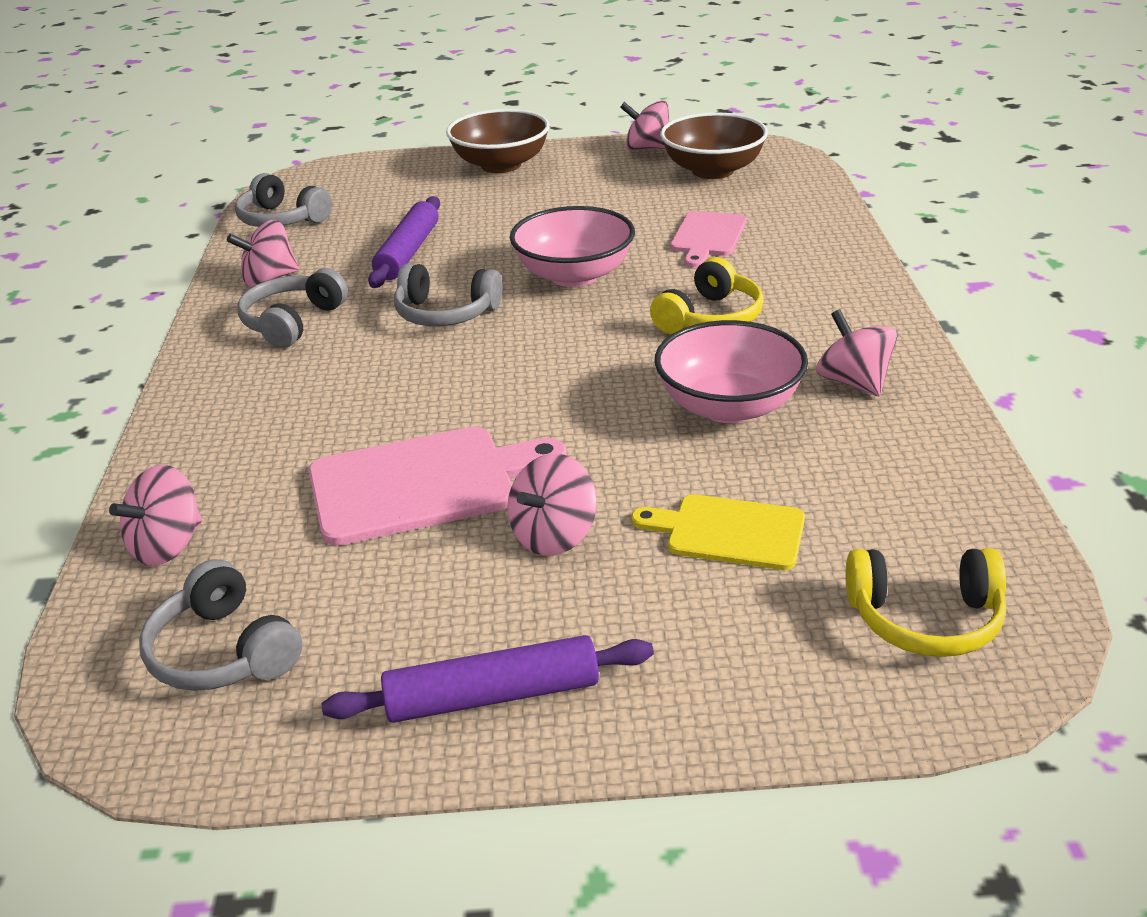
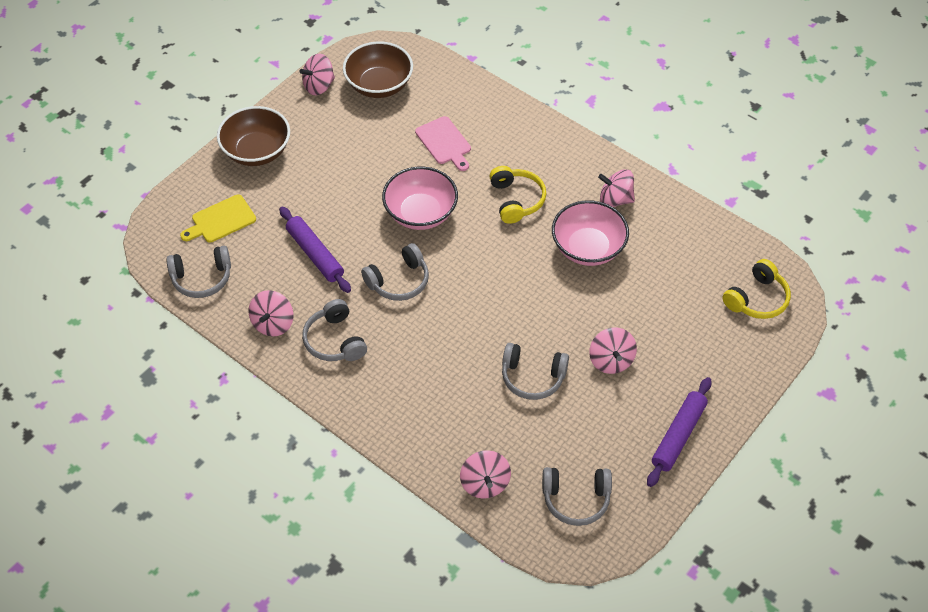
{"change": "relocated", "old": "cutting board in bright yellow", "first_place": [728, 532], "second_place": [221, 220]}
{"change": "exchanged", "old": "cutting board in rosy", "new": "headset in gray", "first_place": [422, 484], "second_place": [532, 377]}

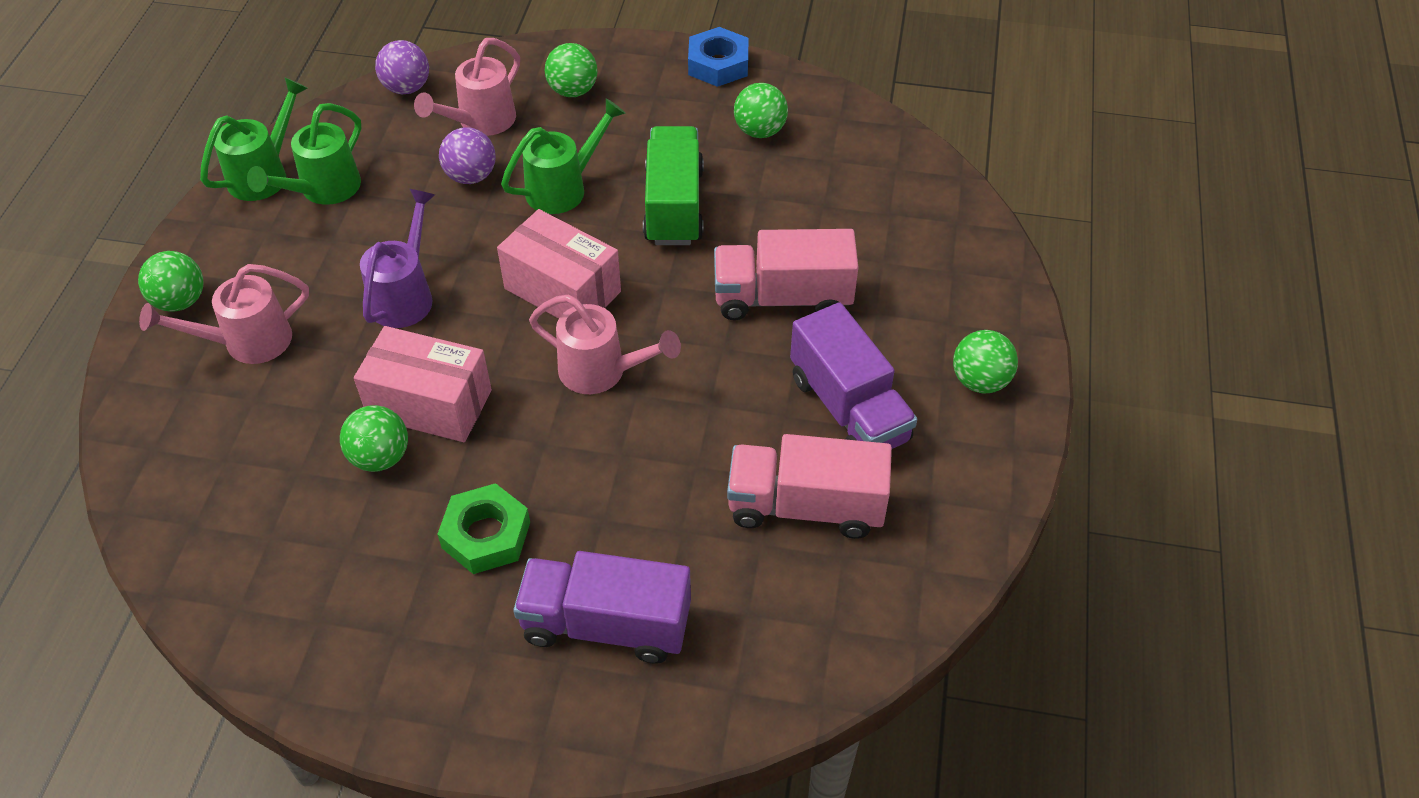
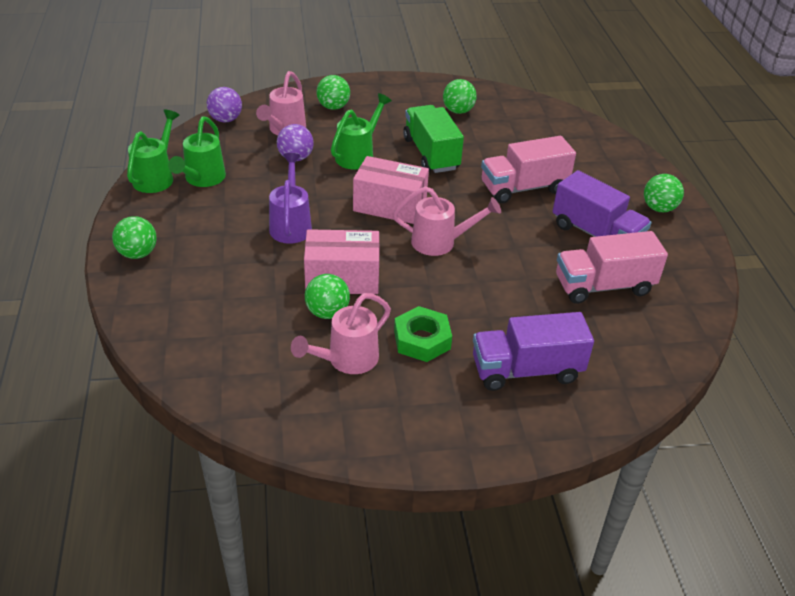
{"change": "missing", "old": "hex nut in royal blue", "first_place": [718, 64]}
{"change": "relocated", "old": "watering can in rosy", "first_place": [248, 342], "second_place": [347, 360]}

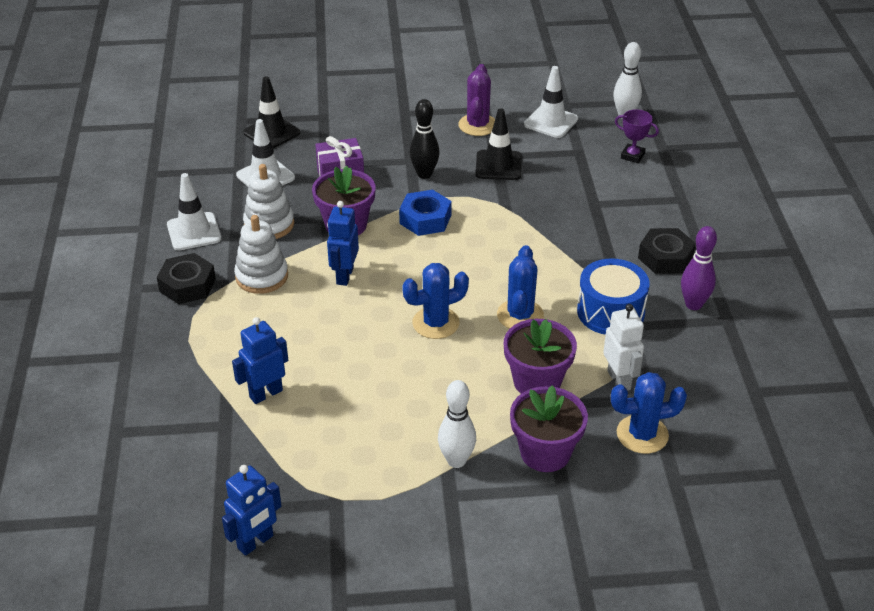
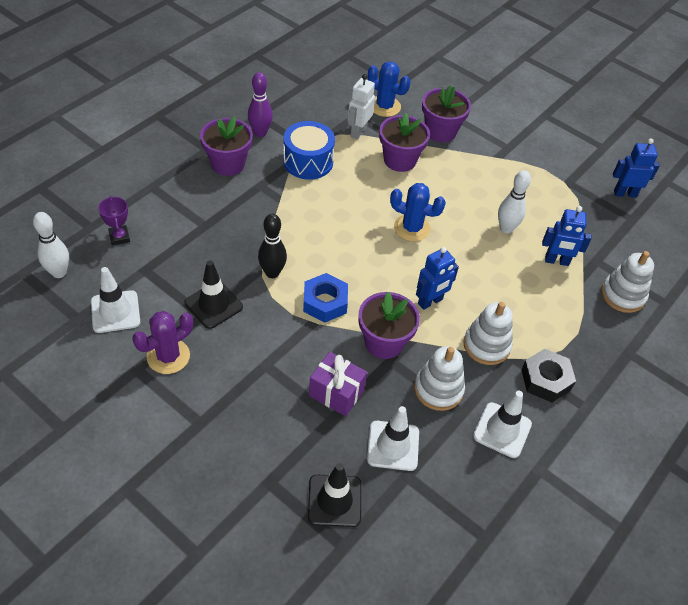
{"change": "missing", "old": "saguaro cactus in royal blue", "first_place": [520, 315]}
{"change": "appeared", "new": "ring stacker in white", "second_place": [623, 295]}
{"change": "relocated", "old": "tenpin in ebony", "first_place": [424, 174], "second_place": [272, 273]}
{"change": "relocated", "old": "tenpin in white", "first_place": [456, 461], "second_place": [506, 228]}
{"change": "exchanged", "old": "hex nut in ebony", "new": "flower pot in violet", "first_place": [665, 257], "second_place": [228, 164]}

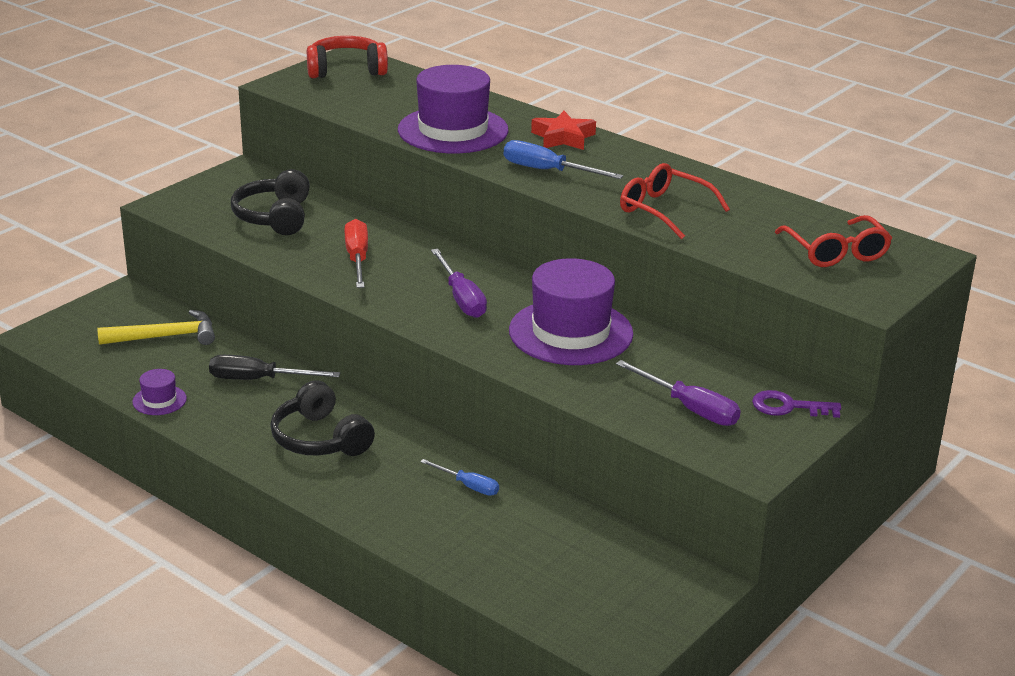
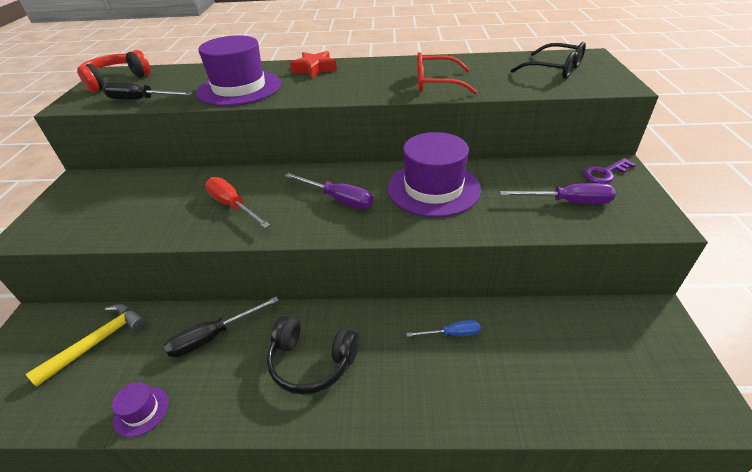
{"change": "missing", "old": "headset in ebony", "first_place": [274, 217]}
{"change": "missing", "old": "flat screwdriver in royal blue", "first_place": [548, 171]}
{"change": "appeared", "new": "flat screwdriver in ebony", "second_place": [141, 100]}
{"change": "colour", "old": "eyeglasses in crimson", "new": "eyeglasses in ebony", "first_place": [836, 252], "second_place": [554, 70]}

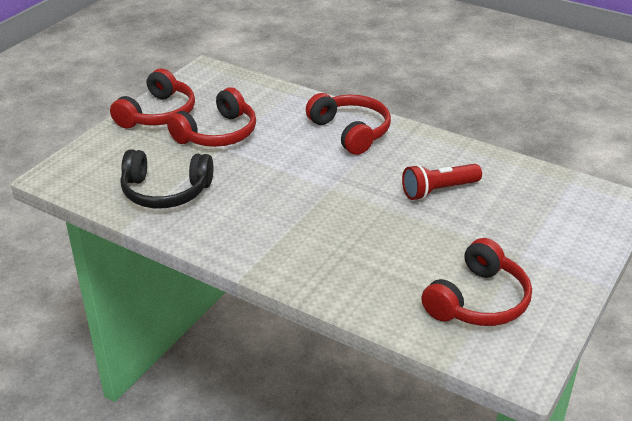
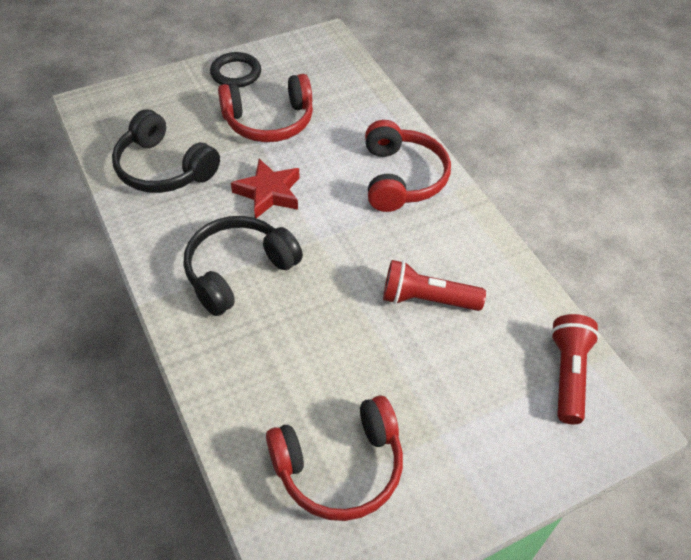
{"change": "appeared", "new": "headset in ebony", "second_place": [238, 271]}
{"change": "appeared", "new": "five-pointed star in crimson", "second_place": [269, 193]}
{"change": "appeared", "new": "torch in crimson", "second_place": [568, 374]}
{"change": "exchanged", "old": "headset in crimson", "new": "ring in ebony", "first_place": [158, 114], "second_place": [236, 73]}

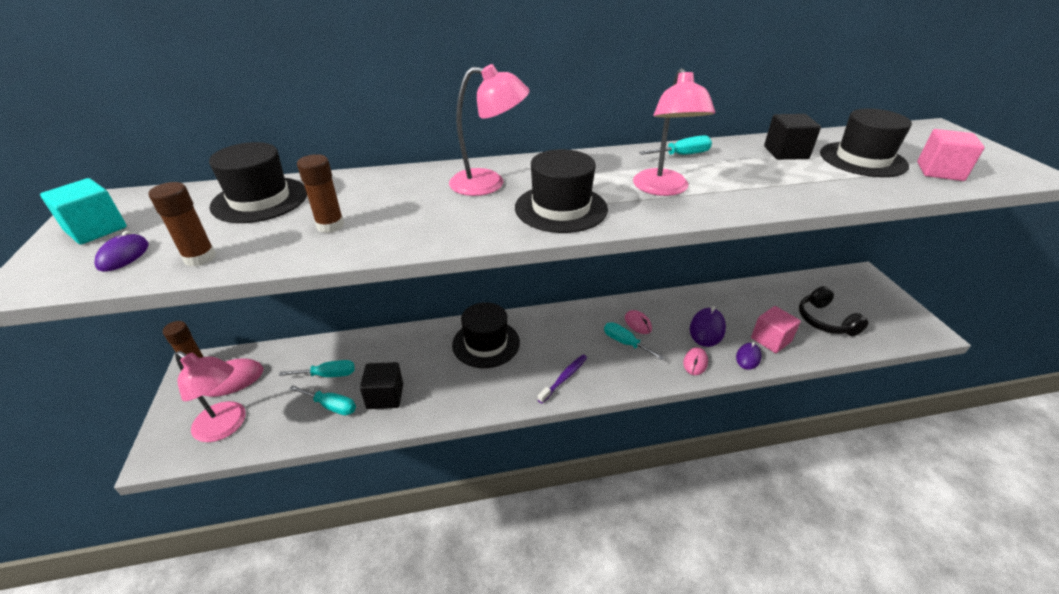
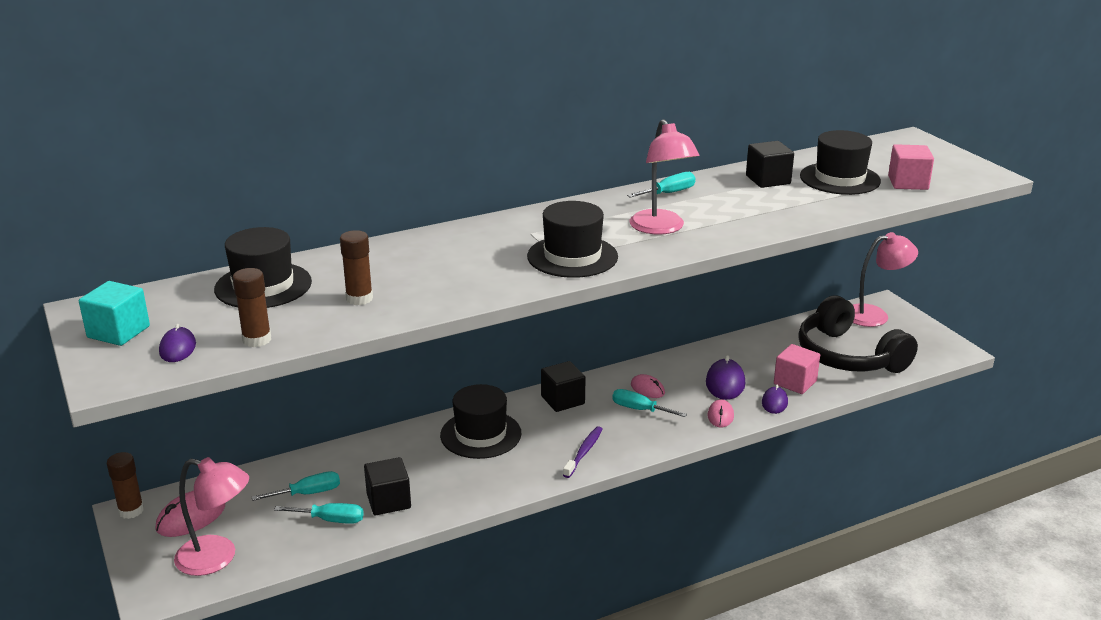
{"change": "appeared", "new": "cube in ebony", "second_place": [562, 400]}
{"change": "relocated", "old": "reading lamp in rosy", "first_place": [489, 183], "second_place": [874, 315]}
{"change": "size", "old": "headset in ebony", "first_place": [825, 321], "second_place": [848, 356], "factor": 1.65}

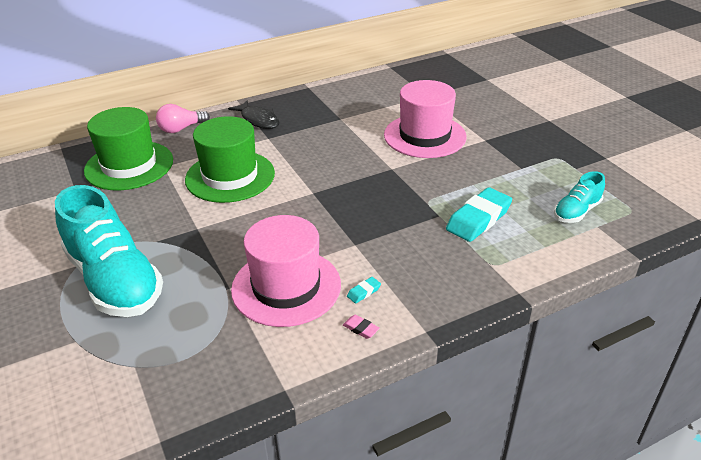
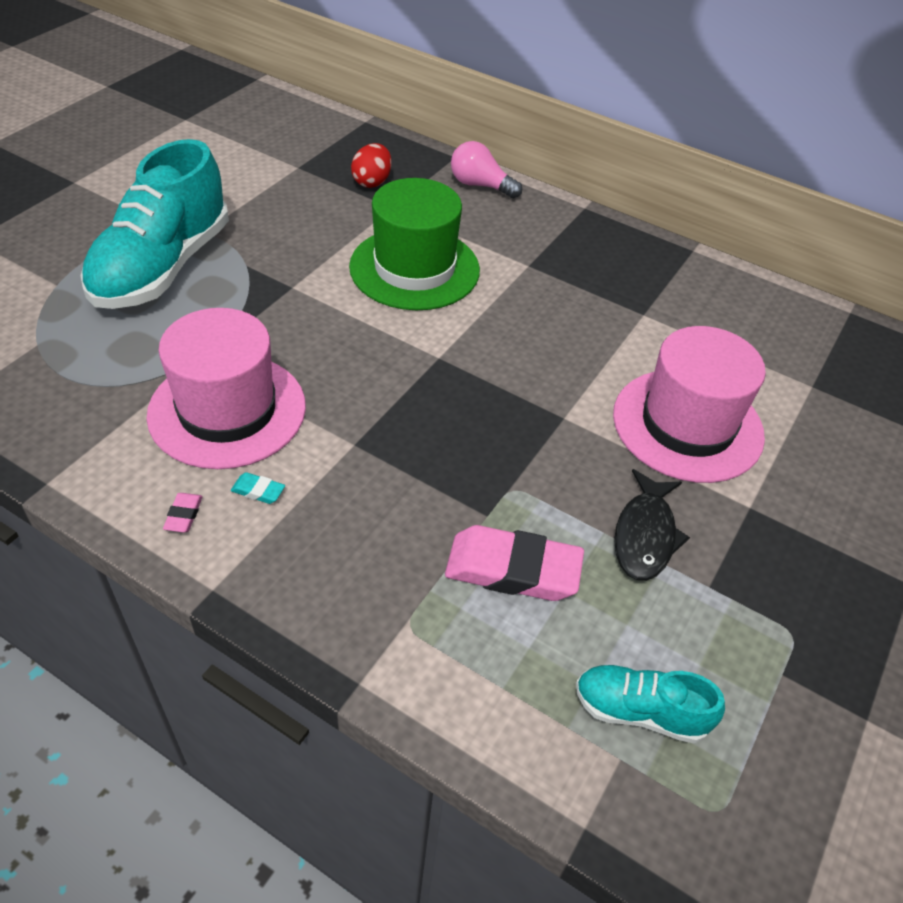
{"change": "relocated", "old": "fish in ebony", "first_place": [258, 120], "second_place": [645, 535]}
{"change": "exchanged", "old": "tall hat in emerald", "new": "toy egg in crimson", "first_place": [129, 165], "second_place": [372, 182]}
{"change": "colour", "old": "eraser in turquoise", "new": "eraser in rosy", "first_place": [478, 219], "second_place": [513, 569]}

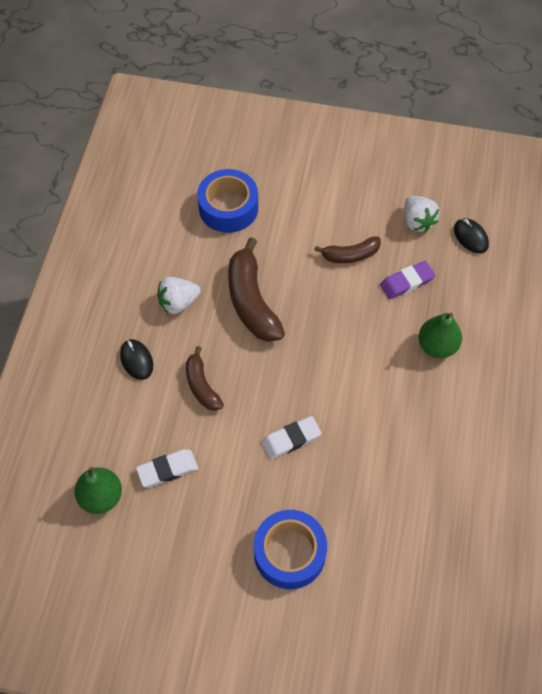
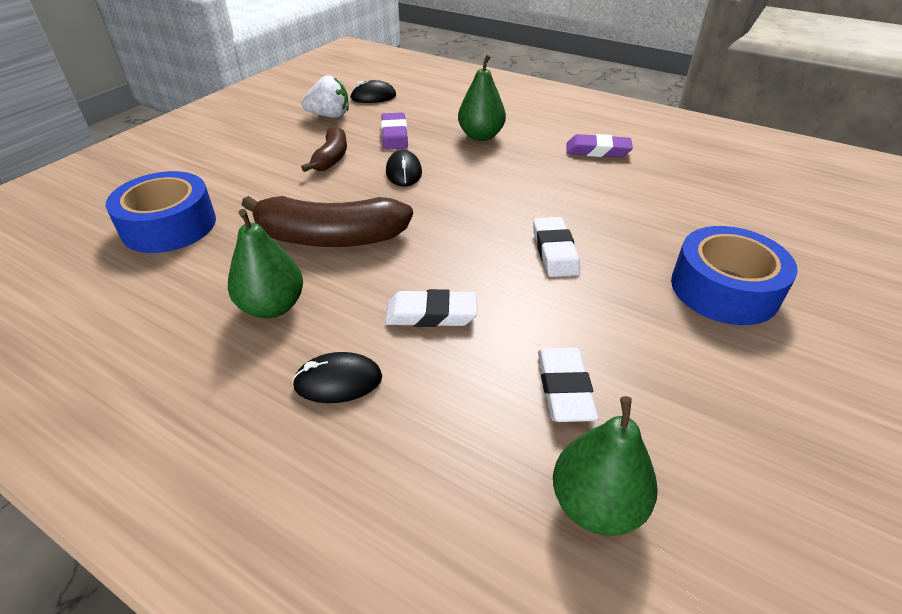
{"change": "appeared", "new": "mouse in ebony", "second_place": [403, 172]}
{"change": "appeared", "new": "eraser in violet", "second_place": [597, 151]}
{"change": "exchanged", "old": "toy strawberry in white", "new": "pear fruit in emerald", "first_place": [178, 303], "second_place": [272, 307]}
{"change": "exchanged", "old": "toy banana in russet", "new": "eraser in white", "first_place": [201, 385], "second_place": [431, 314]}

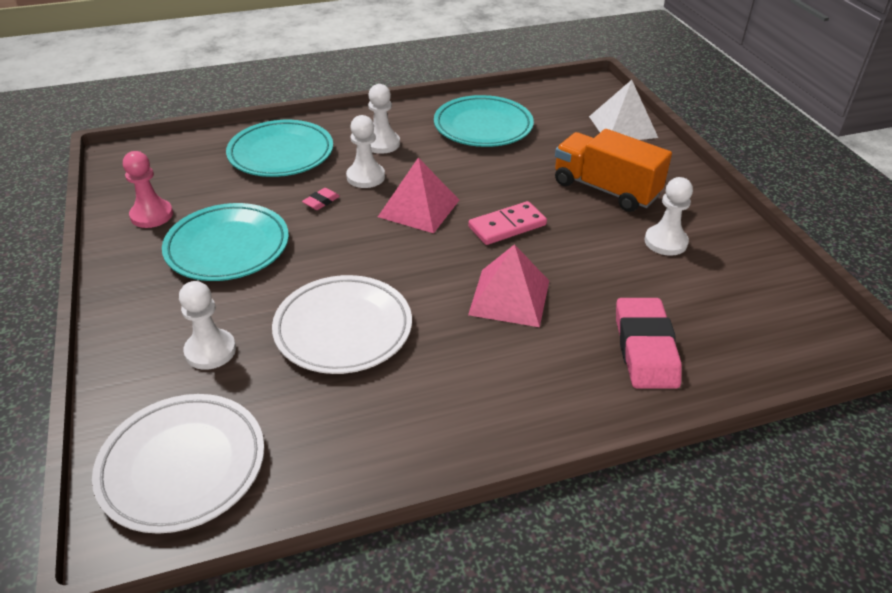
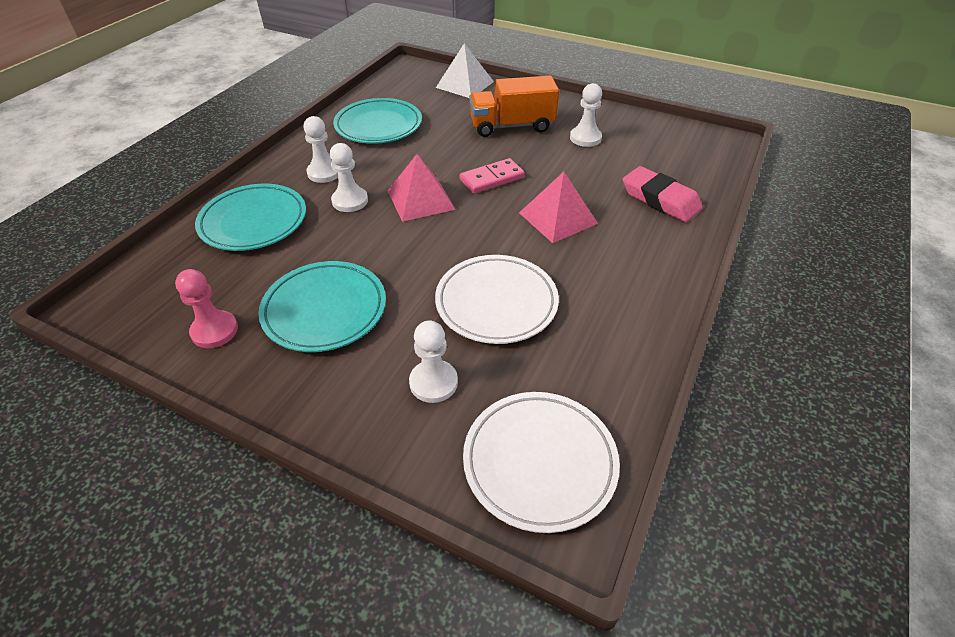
{"change": "missing", "old": "eraser in rosy", "first_place": [321, 202]}
{"change": "spun", "old": "domino in rosy", "first_place": [507, 226], "second_place": [492, 178], "degrees": 45}

